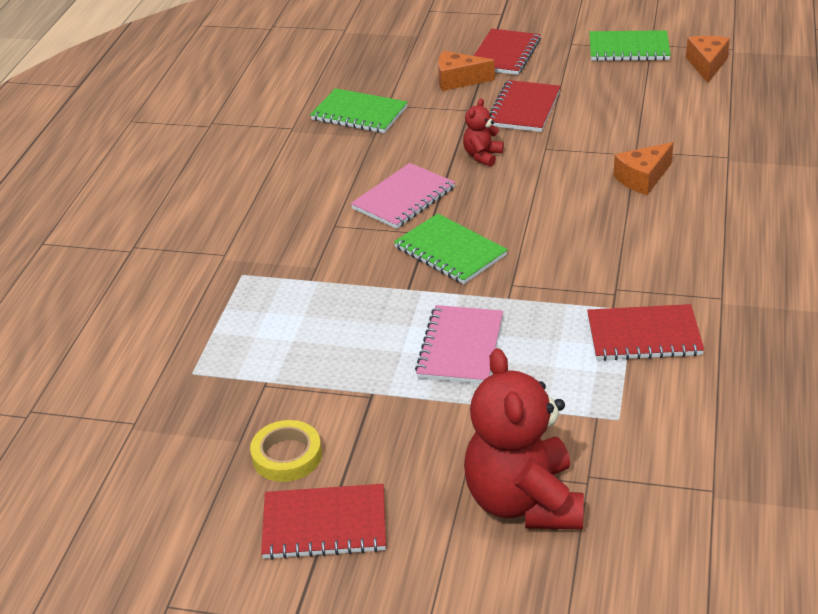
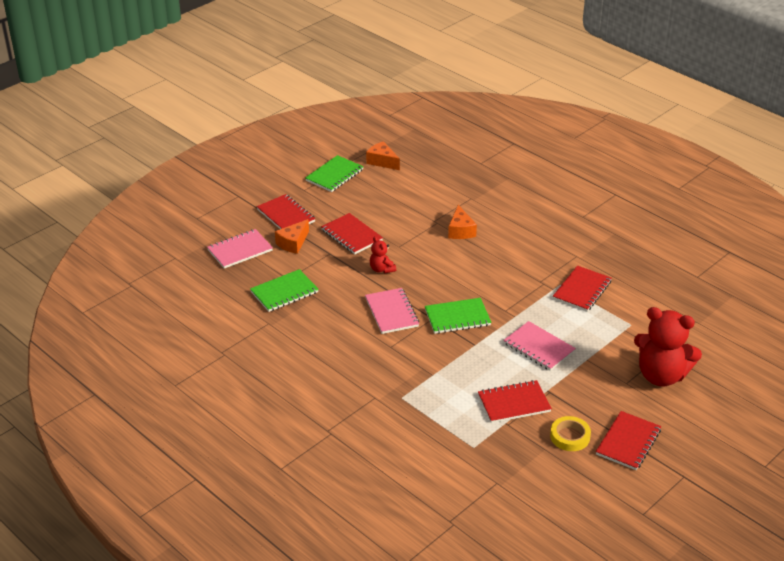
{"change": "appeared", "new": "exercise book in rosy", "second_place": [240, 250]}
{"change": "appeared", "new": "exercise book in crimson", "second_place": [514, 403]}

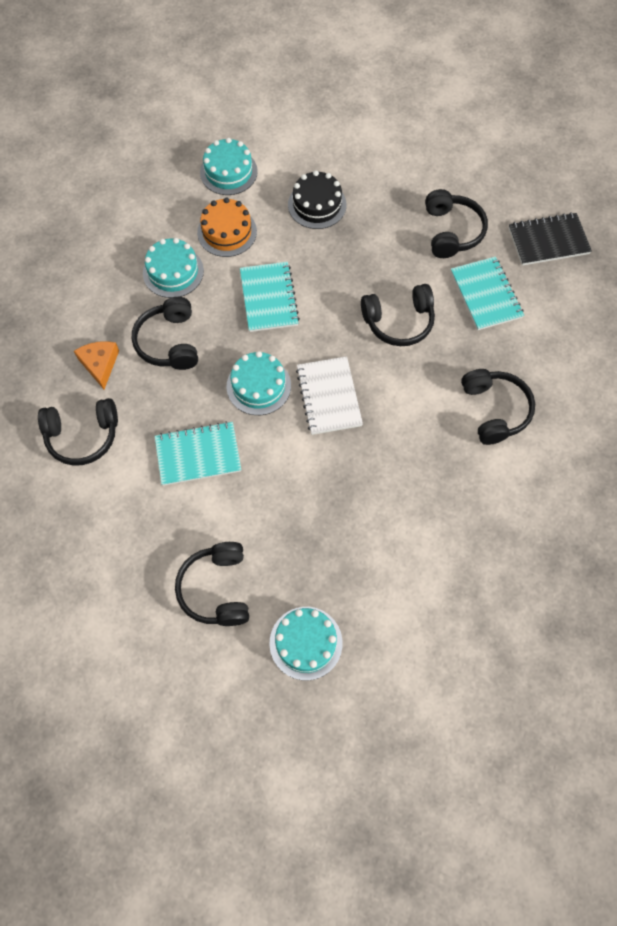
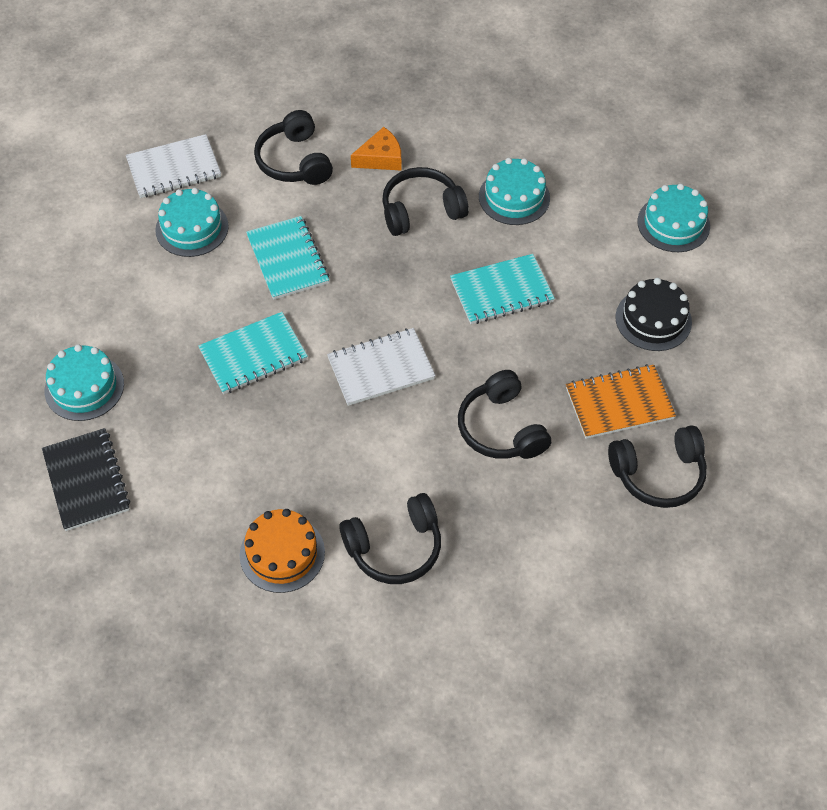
{"change": "missing", "old": "headset in ebony", "first_place": [216, 589]}
{"change": "appeared", "new": "exercise book in white", "second_place": [174, 169]}
{"change": "appeared", "new": "exercise book in bright orange", "second_place": [619, 403]}
{"change": "relocated", "old": "layer cake in bright orange", "first_place": [227, 232], "second_place": [282, 553]}
{"change": "relocated", "old": "layer cake in turquoise", "first_place": [258, 386], "second_place": [192, 228]}
{"change": "relocated", "old": "exercise book in turquoise", "first_place": [486, 295], "second_place": [253, 355]}
{"change": "relocated", "old": "exercise book in ebony", "first_place": [548, 241], "second_place": [87, 481]}

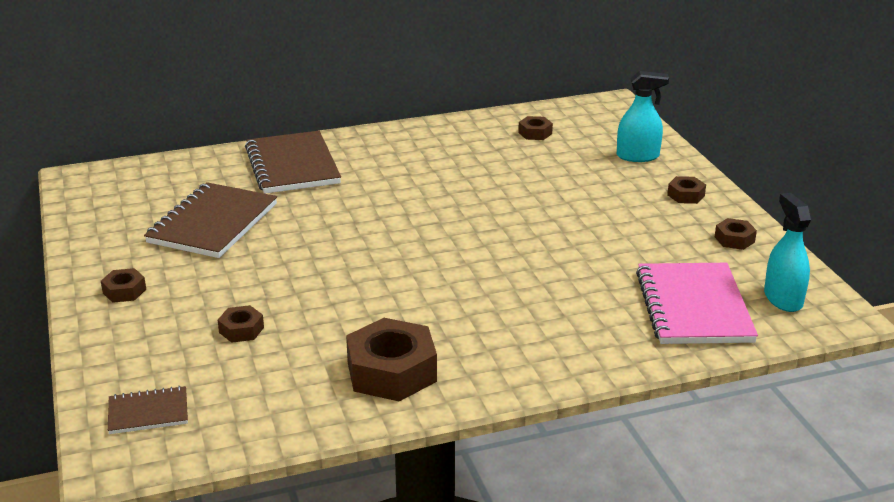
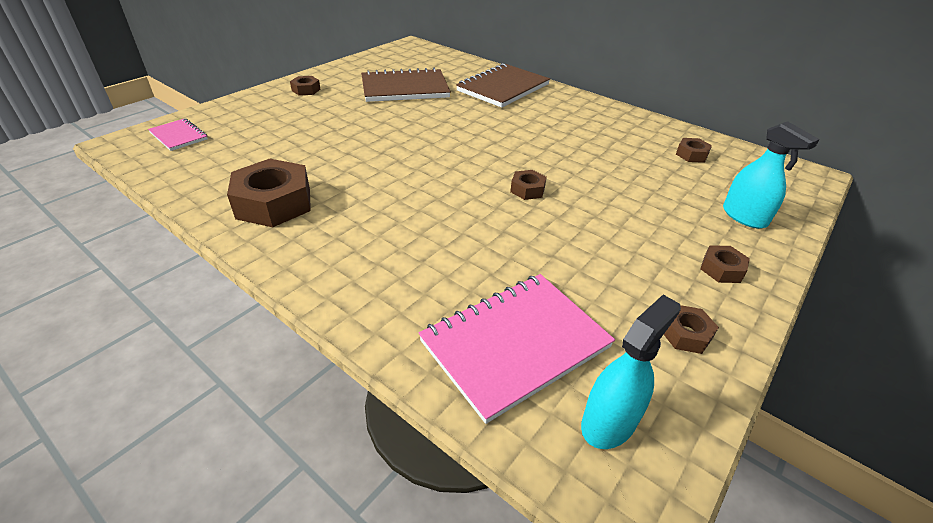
{"change": "relocated", "old": "hex nut in russet", "first_place": [241, 330], "second_place": [527, 189]}
{"change": "colour", "old": "exercise book in russet", "new": "exercise book in rosy", "first_place": [148, 412], "second_place": [179, 136]}

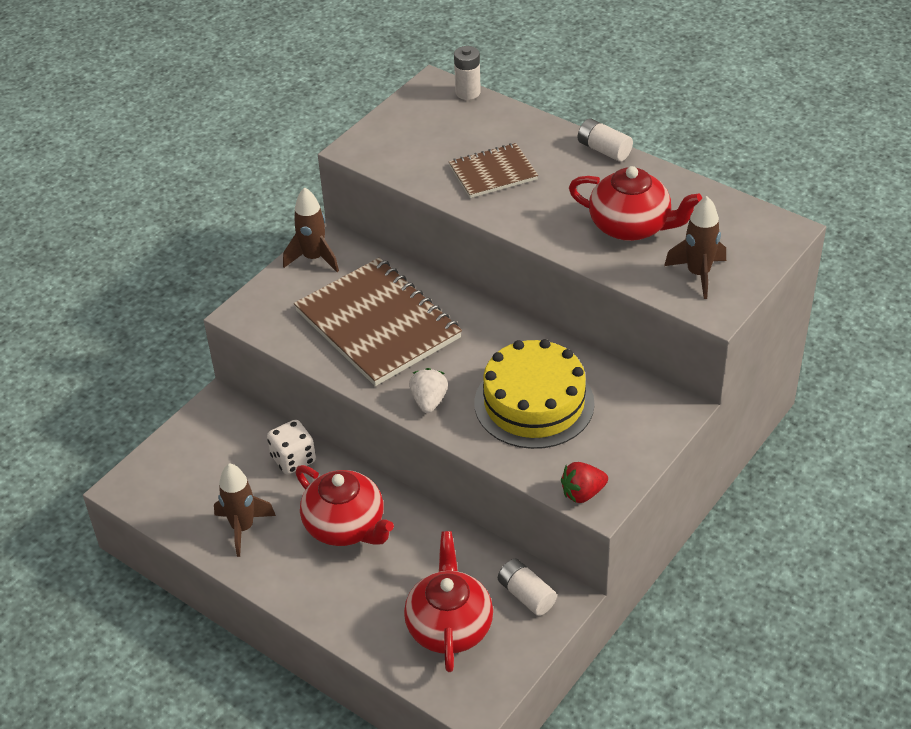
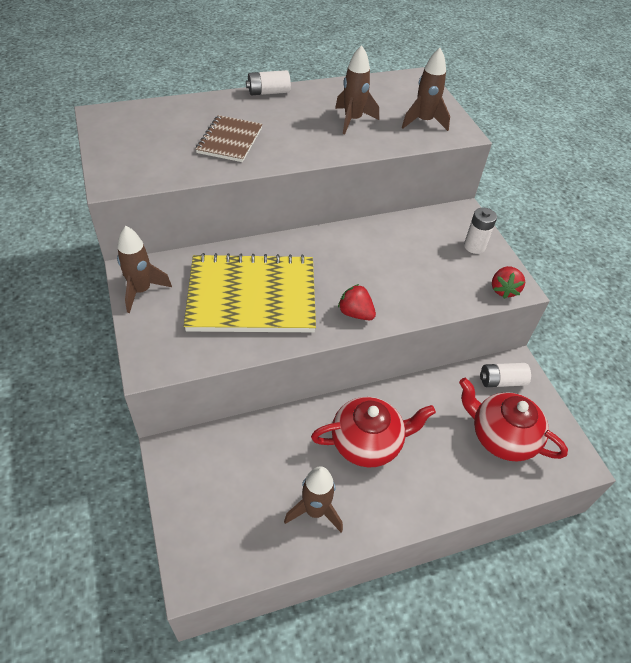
{"change": "missing", "old": "dice in white", "first_place": [293, 459]}
{"change": "missing", "old": "layer cake in bright yellow", "first_place": [534, 403]}
{"change": "relocated", "old": "power cell in white", "first_place": [468, 92], "second_place": [474, 246]}
{"change": "exchanged", "old": "teapot in crimson", "new": "toy rocket in russet", "first_place": [631, 226], "second_place": [352, 120]}
{"change": "colour", "old": "exercise book in russet", "new": "exercise book in bright yellow", "first_place": [377, 325], "second_place": [252, 296]}
{"change": "colour", "old": "toy strawberry in white", "new": "toy strawberry in crimson", "first_place": [429, 401], "second_place": [355, 313]}

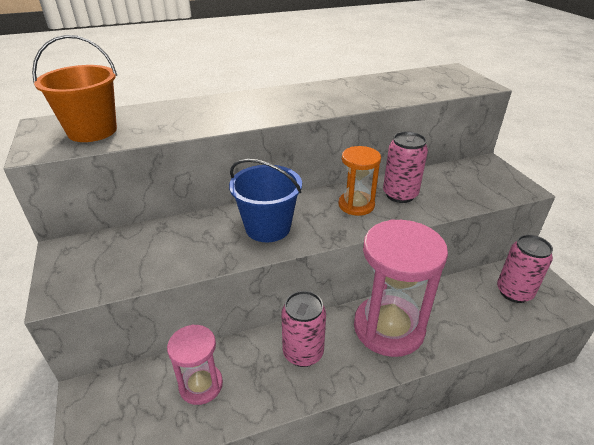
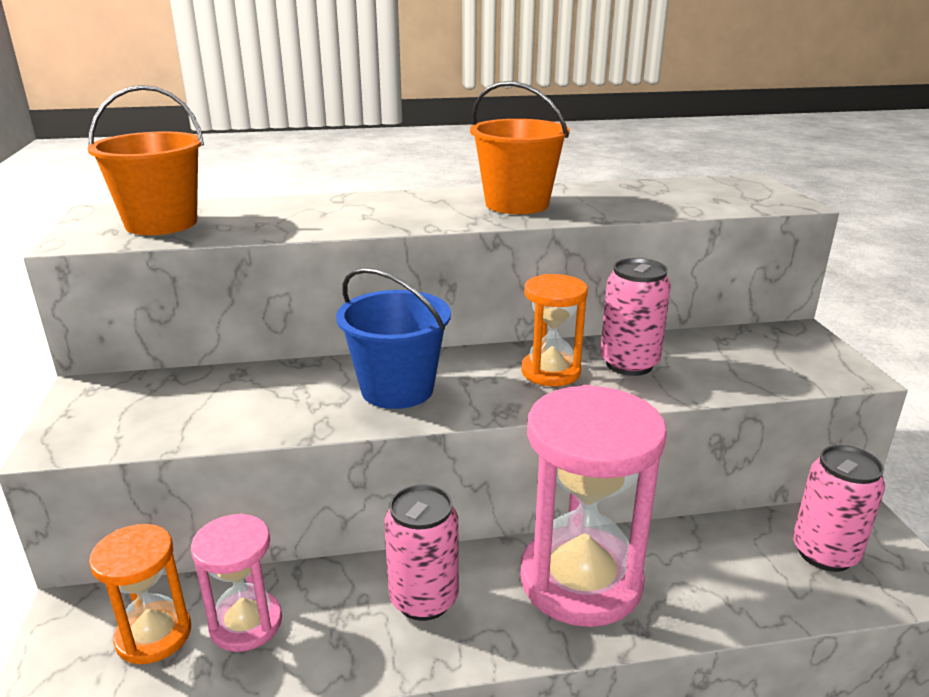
{"change": "appeared", "new": "sandglass in bright orange", "second_place": [154, 635]}
{"change": "appeared", "new": "bucket in bright orange", "second_place": [517, 204]}

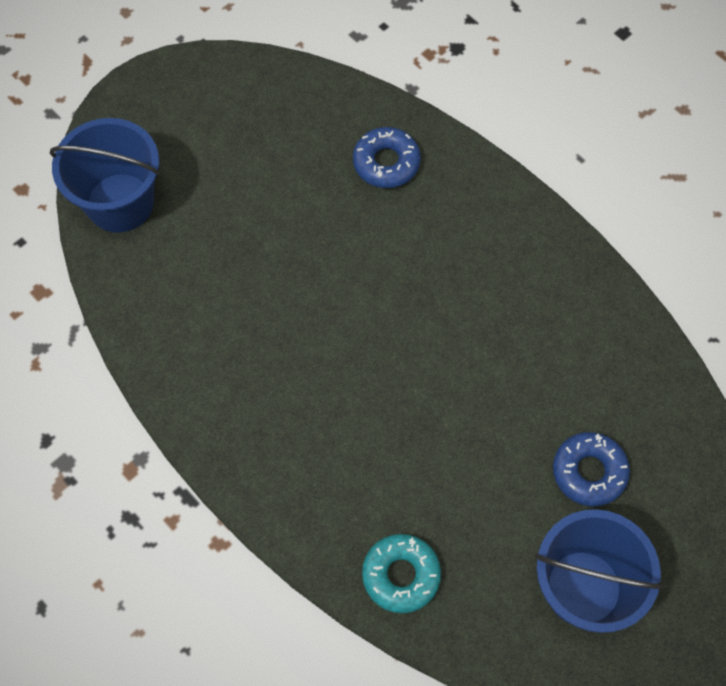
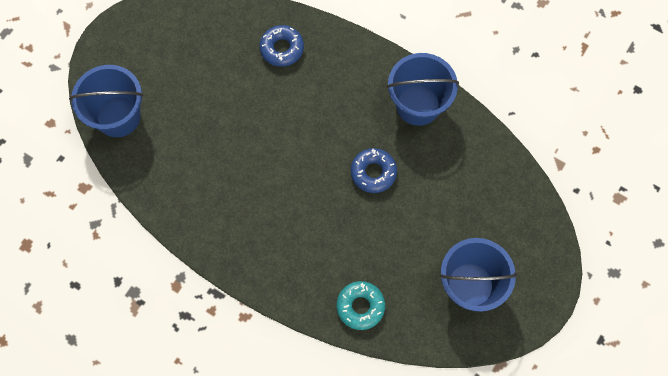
{"change": "appeared", "new": "bucket in royal blue", "second_place": [418, 105]}
{"change": "relocated", "old": "doughnut in royal blue", "first_place": [589, 472], "second_place": [373, 172]}

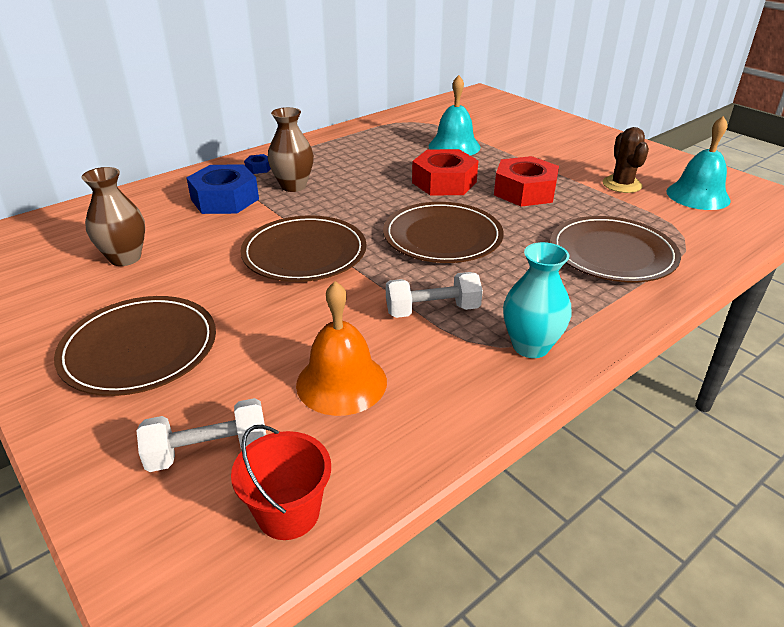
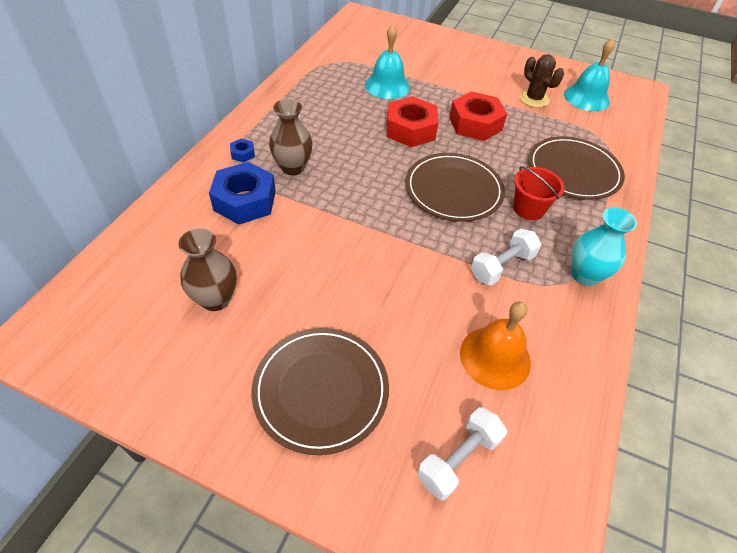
{"change": "missing", "old": "dinner plate in russet", "first_place": [304, 253]}
{"change": "relocated", "old": "bucket in crimson", "first_place": [288, 512], "second_place": [528, 209]}

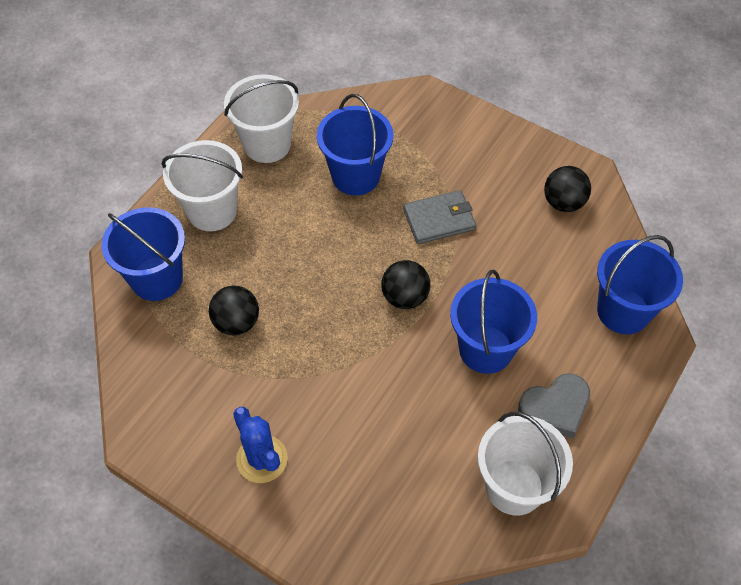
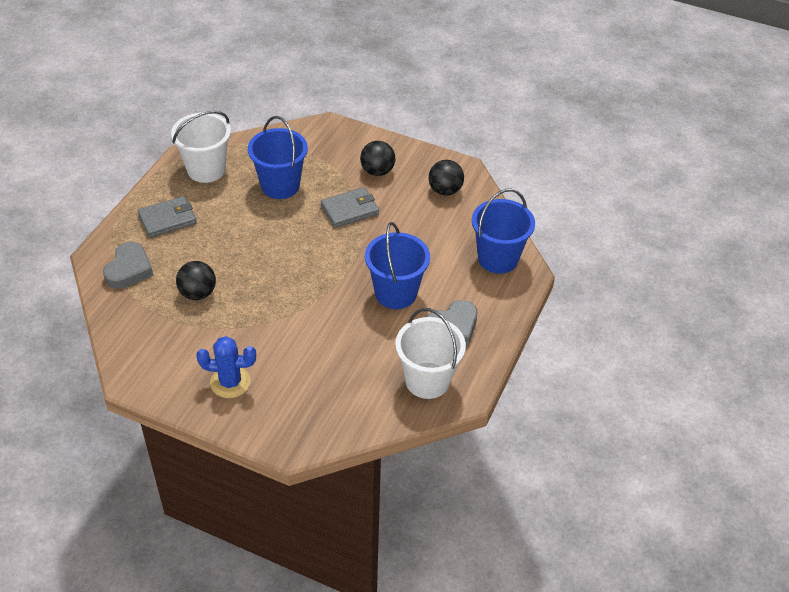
{"change": "relocated", "old": "ball in ebony", "first_place": [405, 297], "second_place": [377, 171]}
{"change": "exchanged", "old": "bucket in royal blue", "new": "love heart in gray", "first_place": [157, 279], "second_place": [129, 269]}
{"change": "exchanged", "old": "bucket in white", "new": "card wallet in gray", "first_place": [212, 211], "second_place": [167, 219]}
{"change": "spun", "old": "saguaro cactus in royal blue", "first_place": [262, 459], "second_place": [230, 382], "degrees": -45}

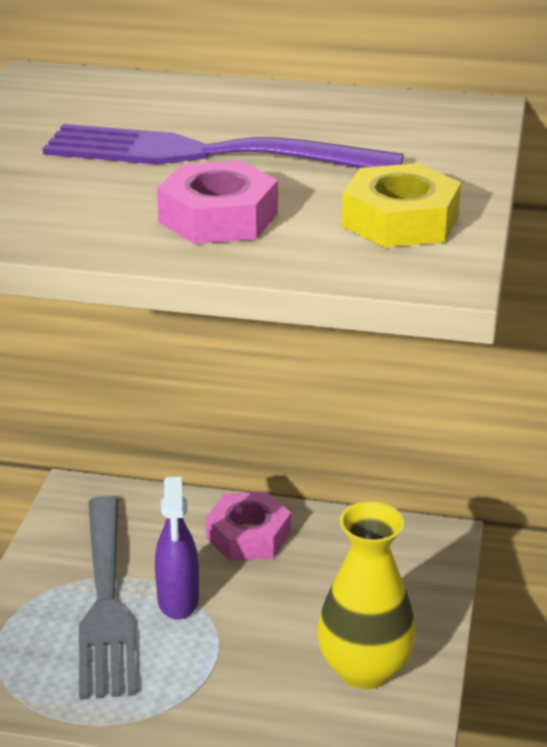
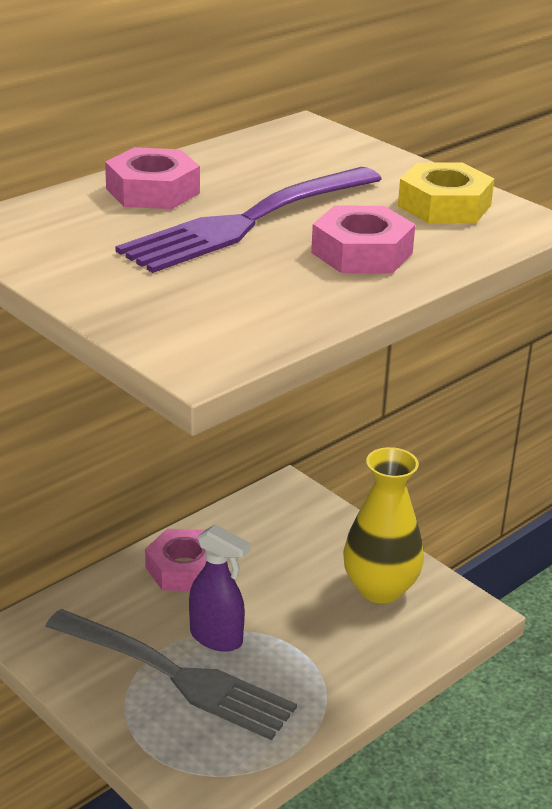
{"change": "appeared", "new": "hex nut in rosy", "second_place": [152, 191]}

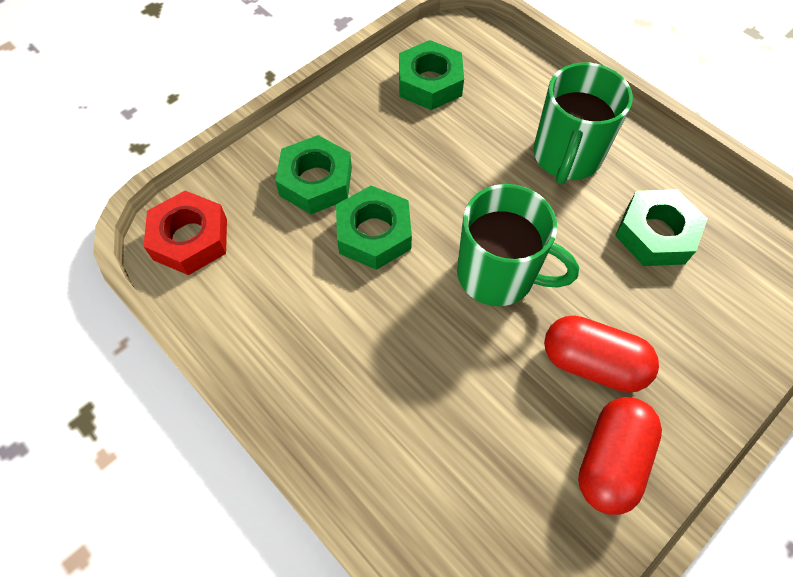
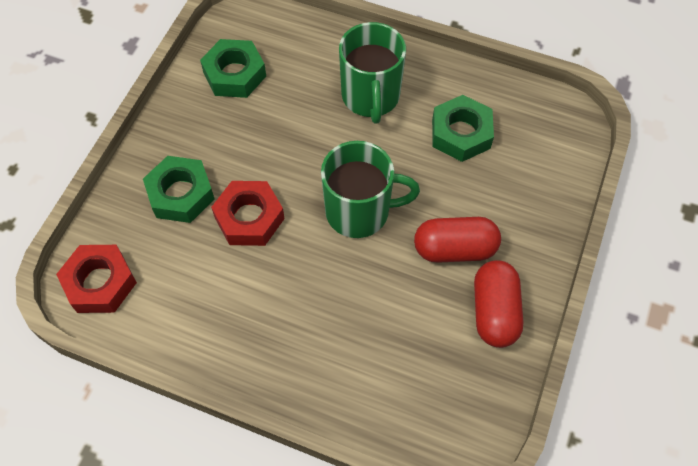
{"change": "colour", "old": "hex nut in emerald", "new": "hex nut in crimson", "first_place": [374, 233], "second_place": [249, 218]}

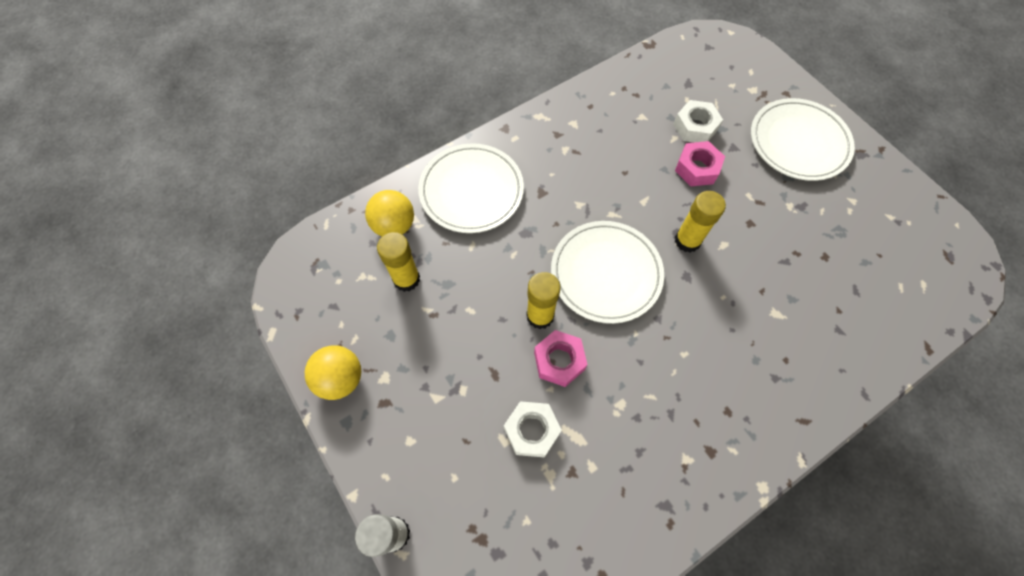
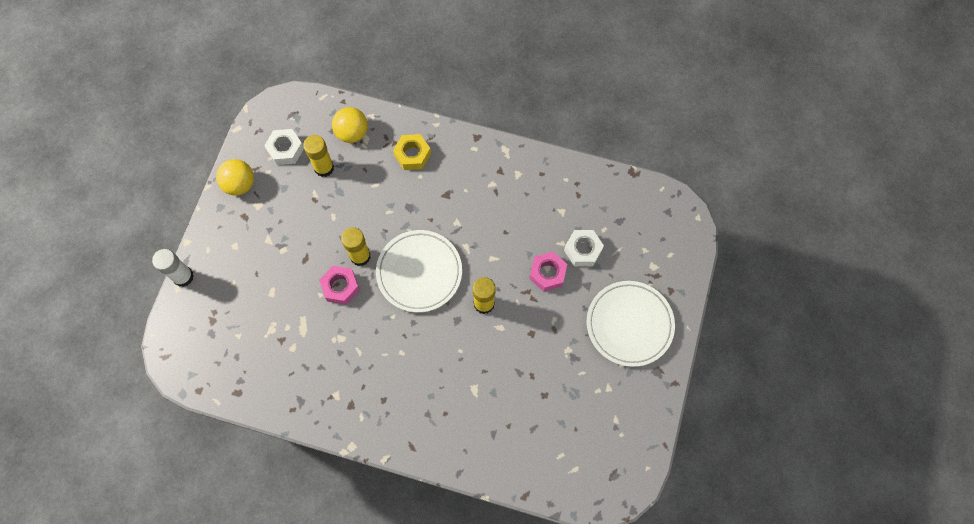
{"change": "relocated", "old": "hex nut in white", "first_place": [532, 431], "second_place": [285, 150]}
{"change": "exchanged", "old": "dinner plate in white", "new": "hex nut in bright yellow", "first_place": [471, 191], "second_place": [412, 155]}

